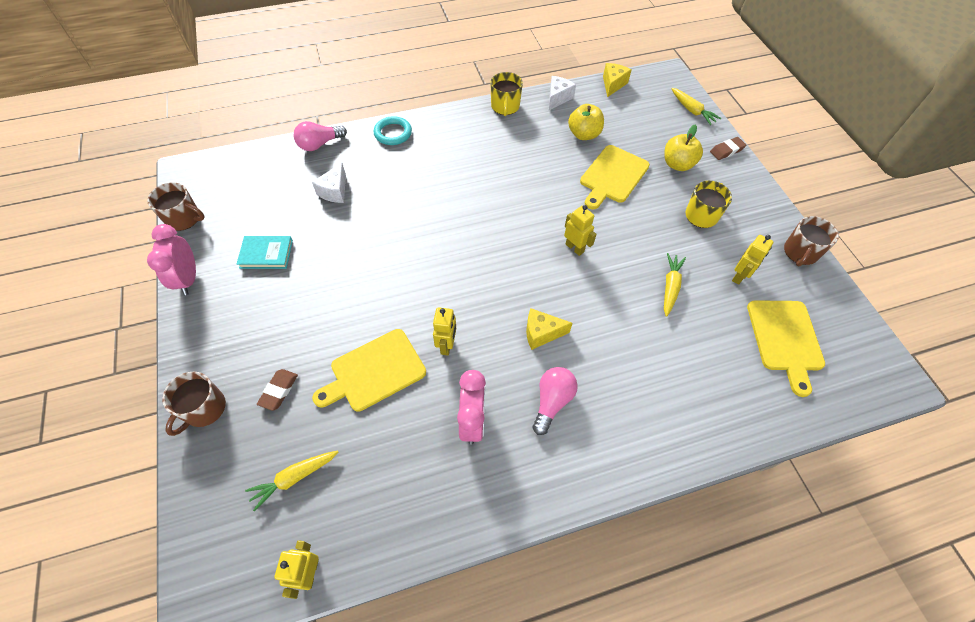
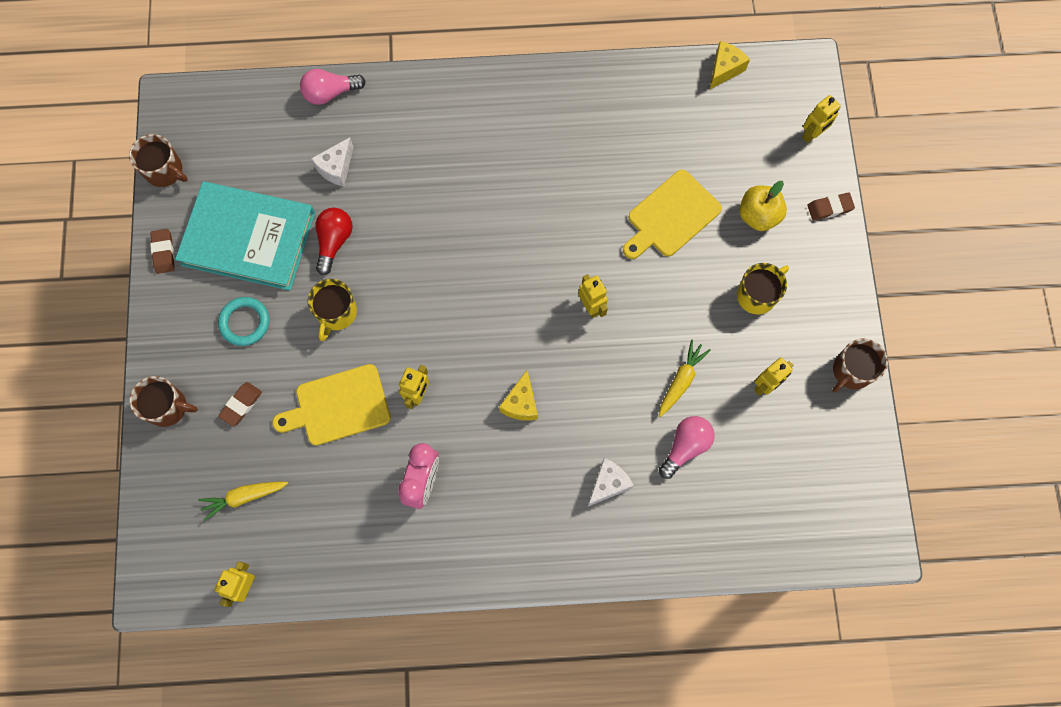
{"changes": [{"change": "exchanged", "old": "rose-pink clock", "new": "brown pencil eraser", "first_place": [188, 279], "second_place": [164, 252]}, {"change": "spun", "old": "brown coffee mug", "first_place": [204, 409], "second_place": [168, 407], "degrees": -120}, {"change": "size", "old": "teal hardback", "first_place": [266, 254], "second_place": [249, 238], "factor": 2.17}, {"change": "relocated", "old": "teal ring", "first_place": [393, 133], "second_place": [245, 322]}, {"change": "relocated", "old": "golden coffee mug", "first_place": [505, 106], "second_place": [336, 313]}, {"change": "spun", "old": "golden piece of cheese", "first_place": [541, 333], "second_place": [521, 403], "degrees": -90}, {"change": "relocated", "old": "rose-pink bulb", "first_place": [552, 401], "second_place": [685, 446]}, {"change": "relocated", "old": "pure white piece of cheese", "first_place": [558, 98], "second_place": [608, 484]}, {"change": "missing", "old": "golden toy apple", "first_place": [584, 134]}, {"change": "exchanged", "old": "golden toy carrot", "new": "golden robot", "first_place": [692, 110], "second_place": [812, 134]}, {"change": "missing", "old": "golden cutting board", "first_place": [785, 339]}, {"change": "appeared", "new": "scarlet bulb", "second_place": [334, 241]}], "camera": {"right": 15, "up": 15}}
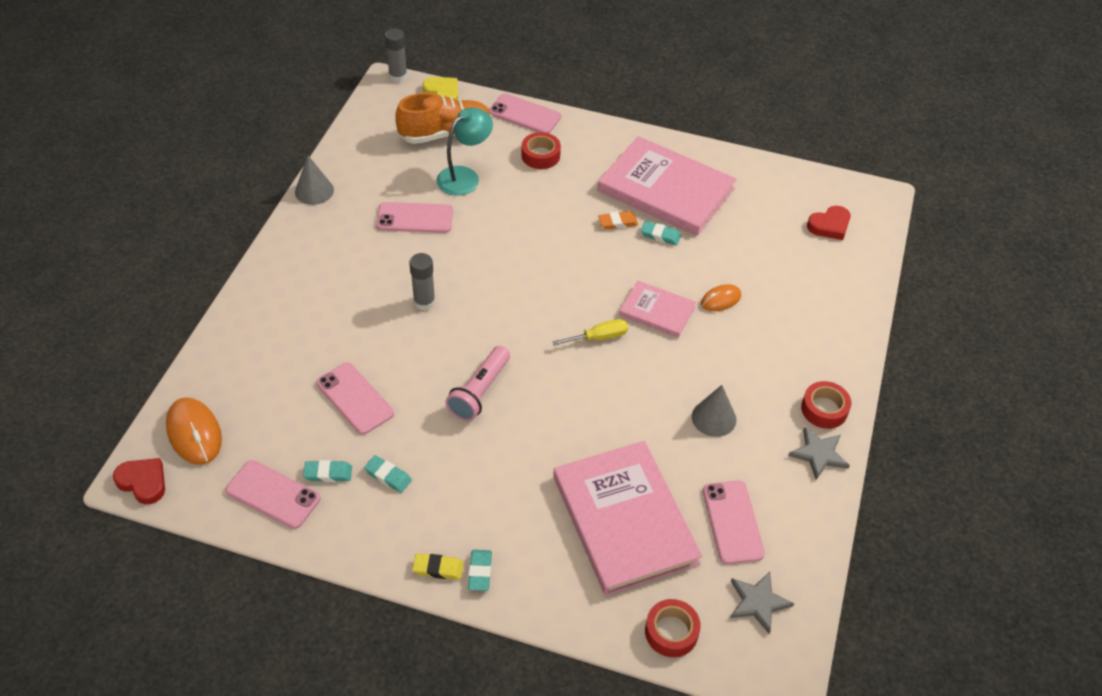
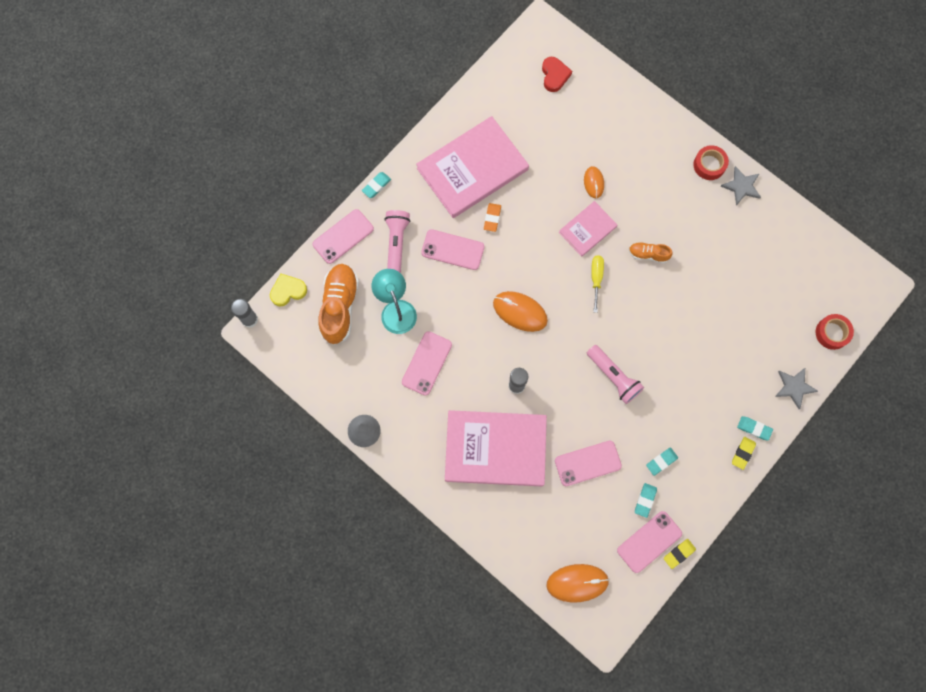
{"changes": [{"change": "missing", "old": "scarlet heart", "first_place": [143, 482]}, {"change": "exchanged", "old": "scarlet roll of tape", "new": "rose-pink pocket torch", "first_place": [540, 155], "second_place": [396, 243]}, {"change": "relocated", "old": "rose-pink hardback", "first_place": [624, 519], "second_place": [495, 449]}, {"change": "relocated", "old": "teal pencil eraser", "first_place": [660, 235], "second_place": [376, 186]}, {"change": "missing", "old": "gray cone shape", "first_place": [714, 418]}, {"change": "relocated", "old": "rose-pink smartphone", "first_place": [732, 522], "second_place": [452, 250]}, {"change": "relocated", "old": "gray star shape", "first_place": [758, 602], "second_place": [794, 387]}, {"change": "appeared", "new": "orange-coloured computer mouse", "second_place": [520, 312]}, {"change": "appeared", "new": "orange-coloured shoe", "second_place": [648, 254]}, {"change": "appeared", "new": "golden pencil eraser", "second_place": [679, 553]}], "camera": {"right": -65, "up": 25}}
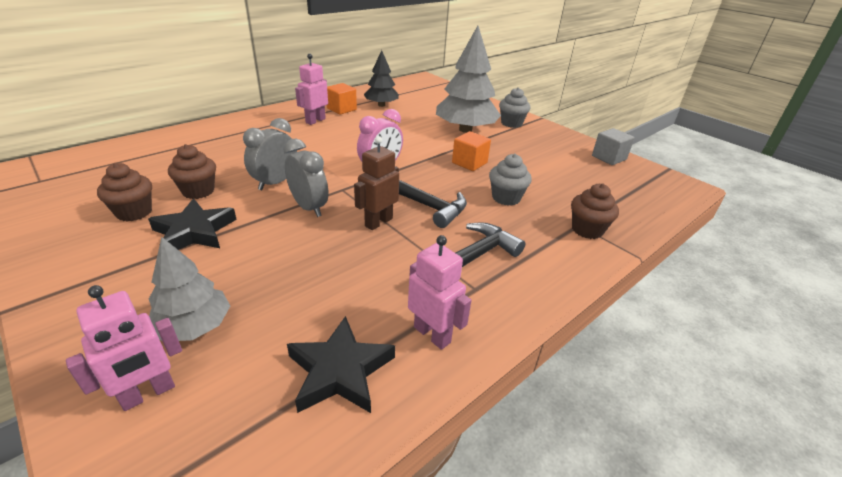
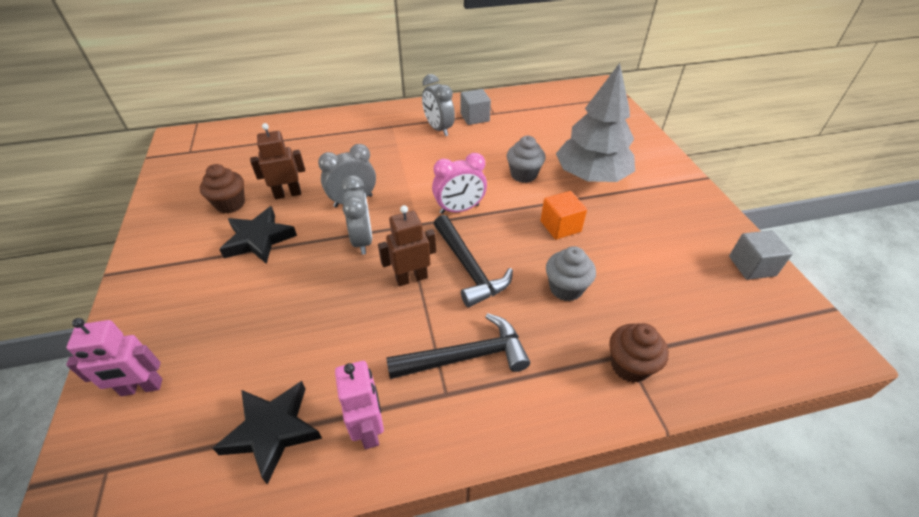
{"changes": [{"change": "missing", "old": "gray toy tree", "first_place": [194, 326]}, {"change": "exchanged", "old": "brown muffin", "new": "brown robot", "first_place": [198, 191], "second_place": [287, 194]}, {"change": "exchanged", "old": "rose-pink robot", "new": "gray clock", "first_place": [315, 121], "second_place": [438, 129]}, {"change": "colour", "old": "orange-coloured solid cube", "new": "gray solid cube", "first_place": [341, 109], "second_place": [474, 117]}, {"change": "missing", "old": "jet-black toy tree", "first_place": [381, 105]}, {"change": "relocated", "old": "gray muffin", "first_place": [511, 123], "second_place": [523, 175]}], "camera": {"right": 30, "up": 10}}
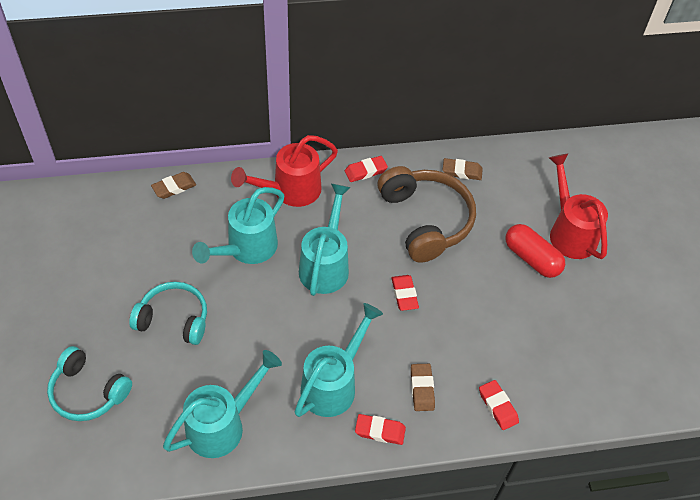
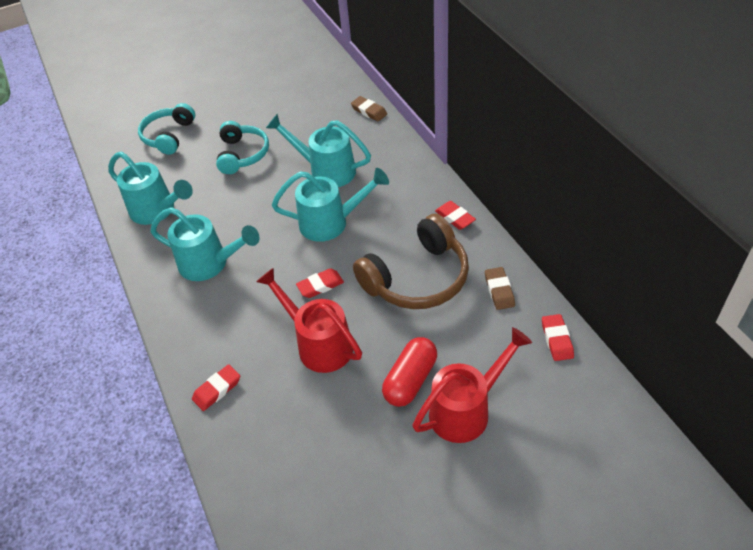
{"changes": [{"change": "relocated", "old": "scarlet watering can", "first_place": [290, 191], "second_place": [319, 344]}, {"change": "relocated", "old": "scarlet pencil eraser", "first_place": [380, 431], "second_place": [557, 339]}, {"change": "missing", "old": "brown pencil eraser", "first_place": [422, 389]}], "camera": {"right": 80, "up": -5}}
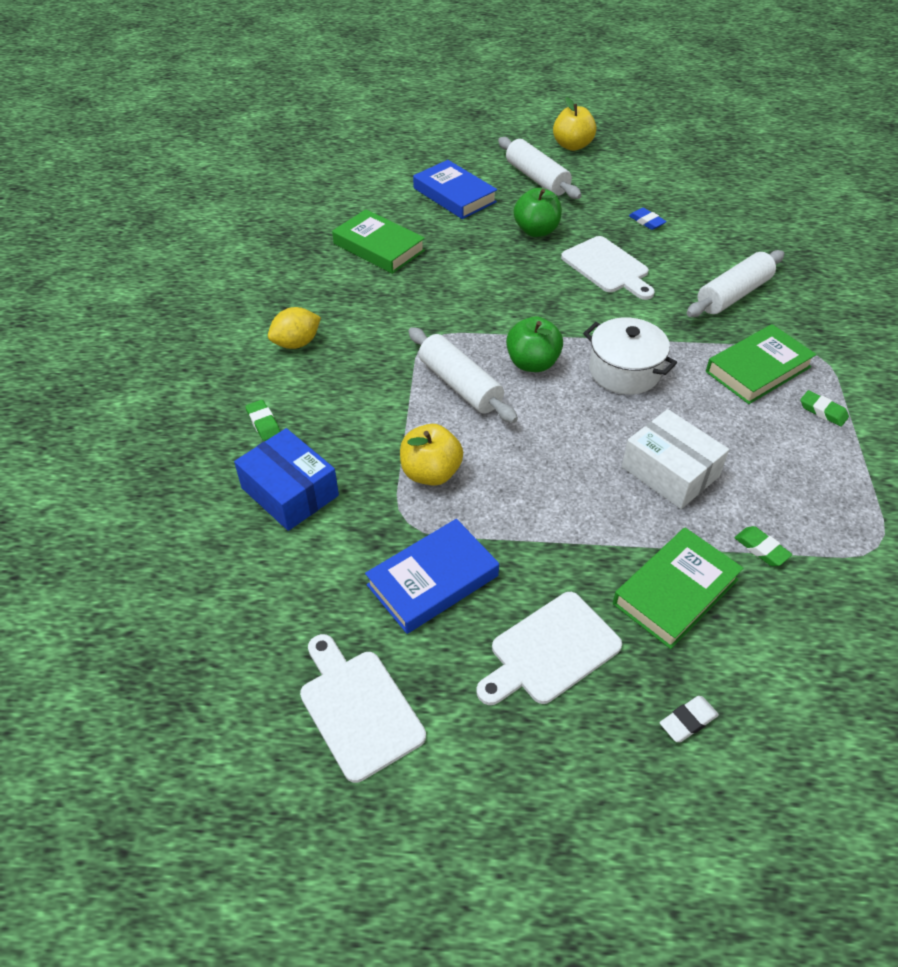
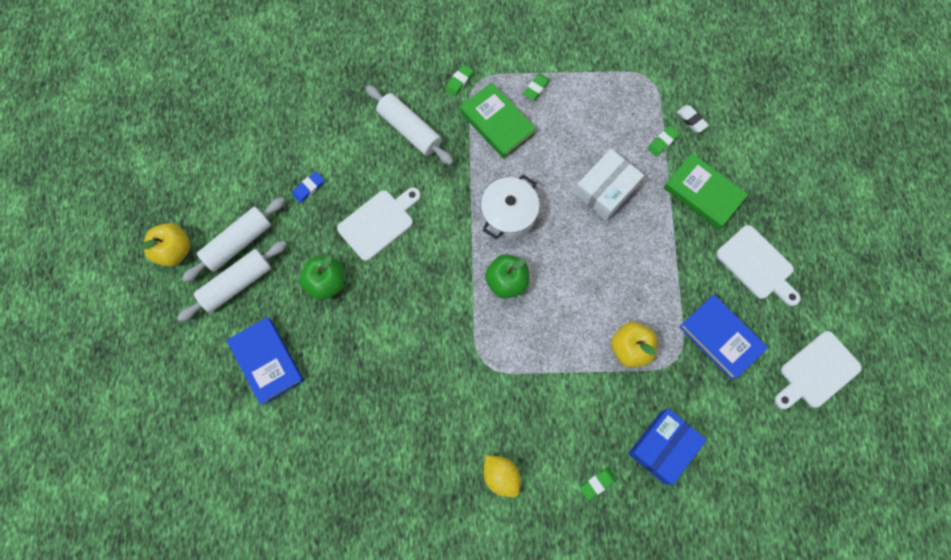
{"changes": [{"change": "missing", "old": "leaf-green hardback", "first_place": [379, 247]}, {"change": "relocated", "old": "pure white pastry roller", "first_place": [460, 385], "second_place": [238, 242]}, {"change": "spun", "old": "cobalt hardback", "first_place": [454, 195], "second_place": [267, 361], "degrees": -75}, {"change": "relocated", "old": "pure white pencil eraser", "first_place": [688, 721], "second_place": [691, 120]}, {"change": "appeared", "new": "leaf-green pencil eraser", "second_place": [459, 82]}], "camera": {"right": -95, "up": 25}}
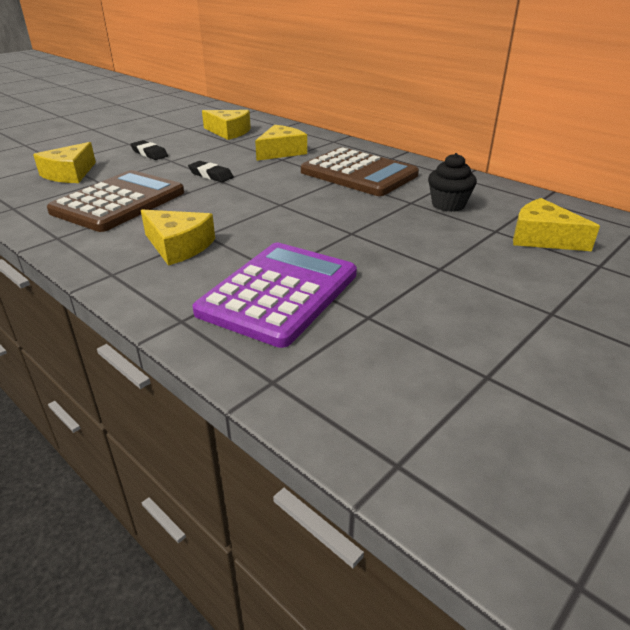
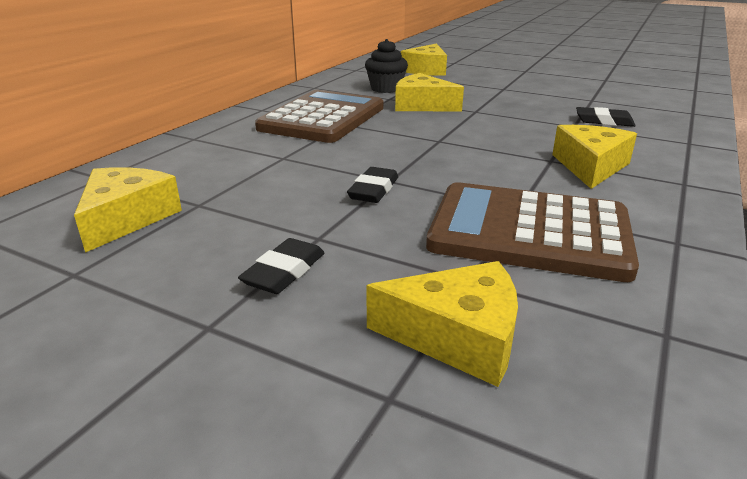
{"changes": [{"change": "exchanged", "old": "purple calculator", "new": "jet-black pencil eraser", "first_place": [279, 293], "second_place": [604, 121]}, {"change": "relocated", "old": "golden piece of cheese", "first_place": [281, 152], "second_place": [422, 105]}], "camera": {"right": -105, "up": -5}}
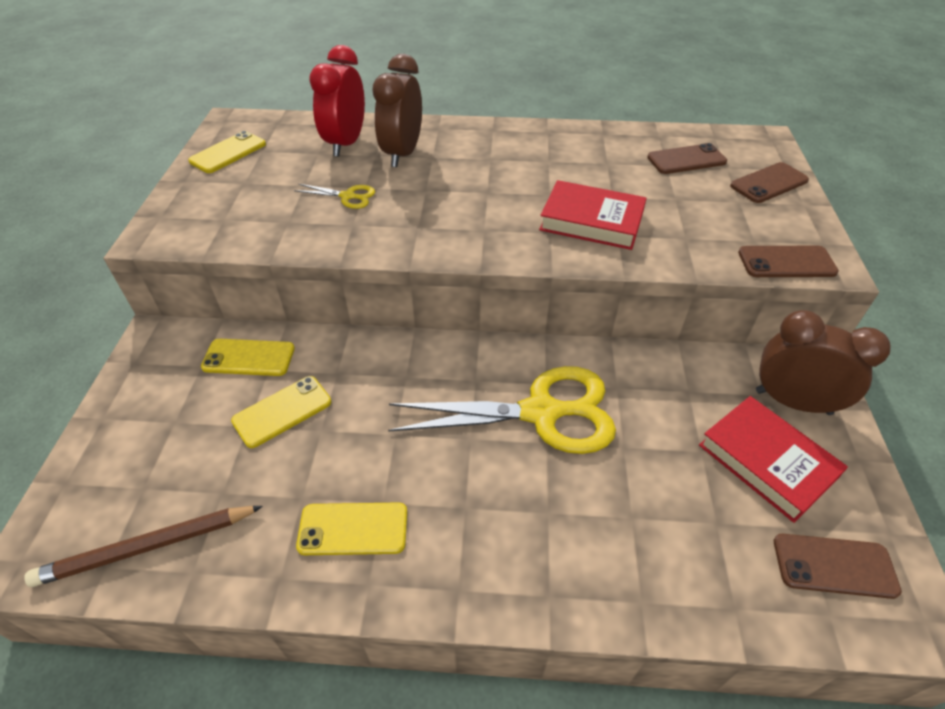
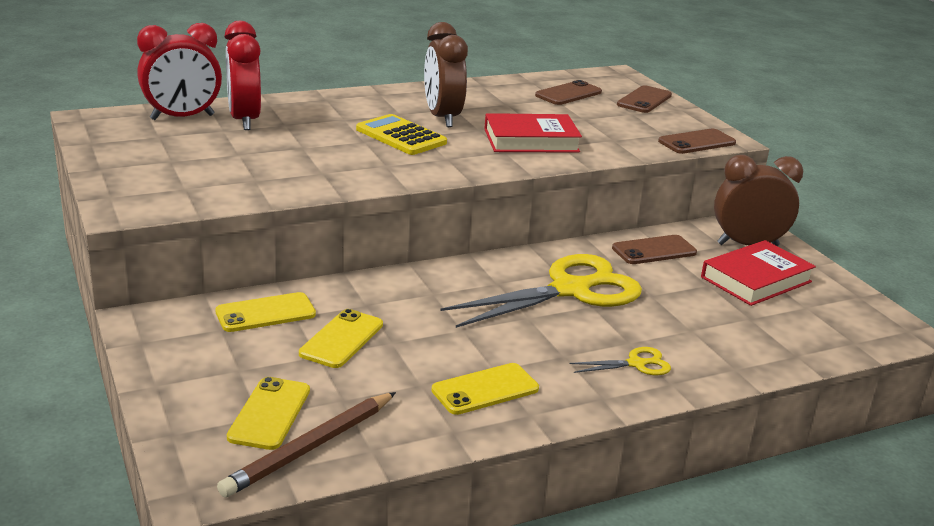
{"changes": [{"change": "relocated", "old": "golden smartphone", "first_place": [228, 153], "second_place": [269, 413]}, {"change": "relocated", "old": "golden scissors", "first_place": [347, 196], "second_place": [636, 364]}, {"change": "relocated", "old": "brown clock", "first_place": [402, 154], "second_place": [442, 118]}, {"change": "spun", "old": "scarlet hardback", "first_place": [766, 461], "second_place": [756, 279], "degrees": -60}, {"change": "relocated", "old": "brown smartphone", "first_place": [834, 566], "second_place": [654, 250]}, {"change": "appeared", "new": "scarlet clock", "second_place": [182, 117]}, {"change": "appeared", "new": "golden calculator", "second_place": [401, 136]}], "camera": {"right": -30, "up": -20}}
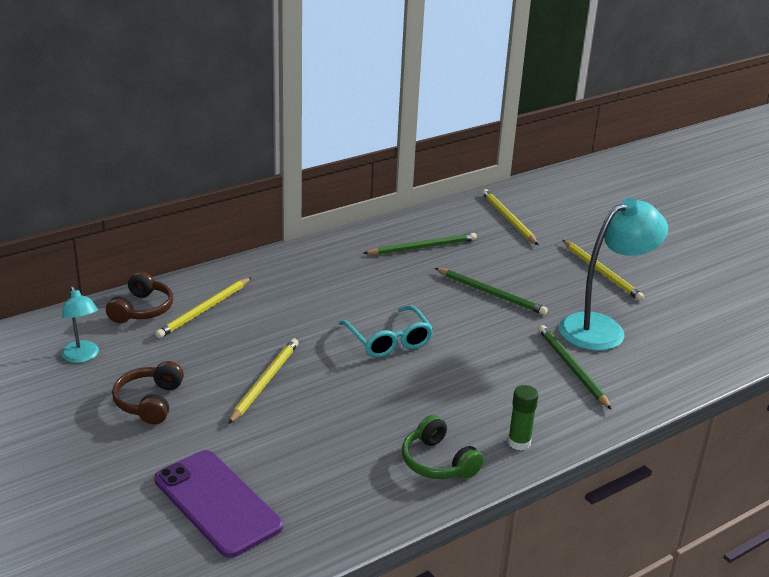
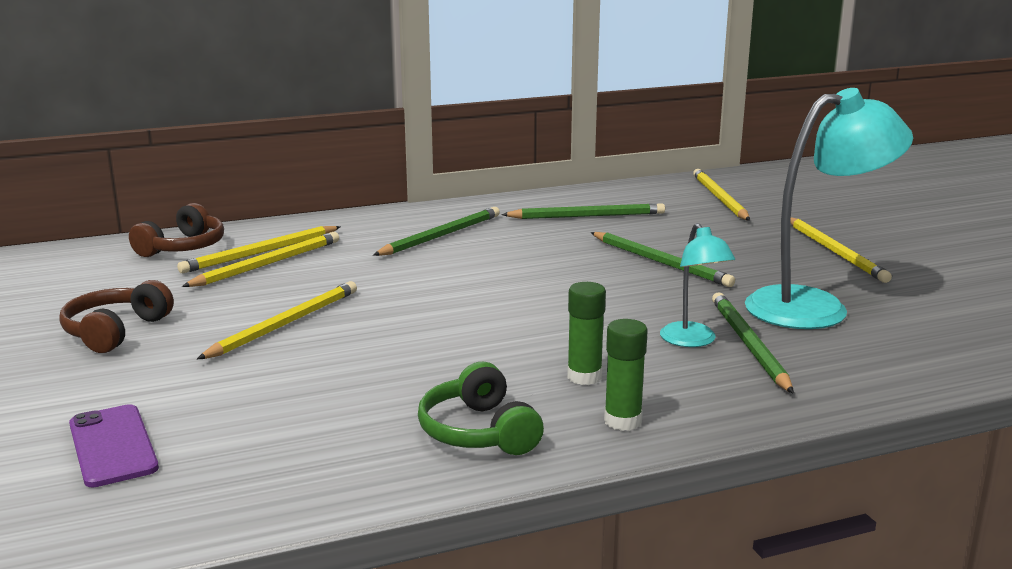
{"changes": [{"change": "relocated", "old": "teal desk lamp", "first_place": [82, 357], "second_place": [693, 341]}, {"change": "size", "old": "purple smartphone", "first_place": [217, 503], "second_place": [112, 446], "factor": 0.63}, {"change": "missing", "old": "teal spectacles", "first_place": [388, 340]}, {"change": "appeared", "new": "golden lead pencil", "second_place": [268, 264]}, {"change": "appeared", "new": "leaf-green lead pencil", "second_place": [441, 236]}, {"change": "appeared", "new": "leaf-green glue stick", "second_place": [584, 377]}], "camera": {"right": 15, "up": -10}}
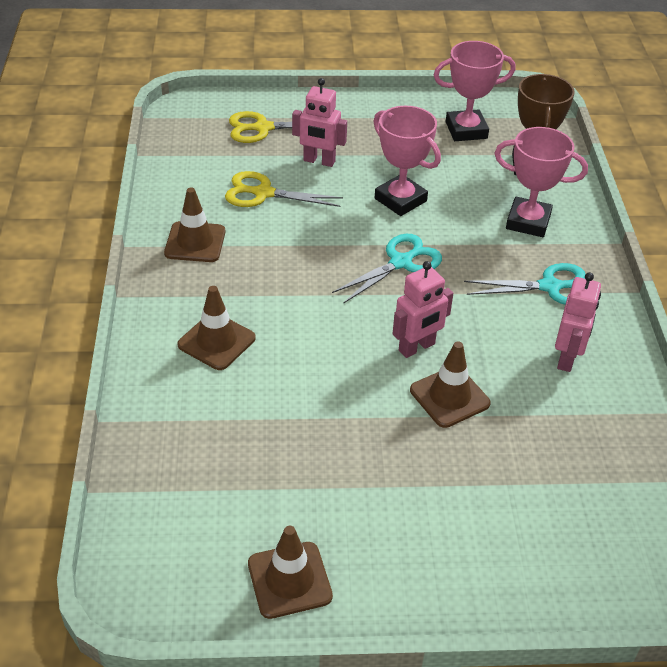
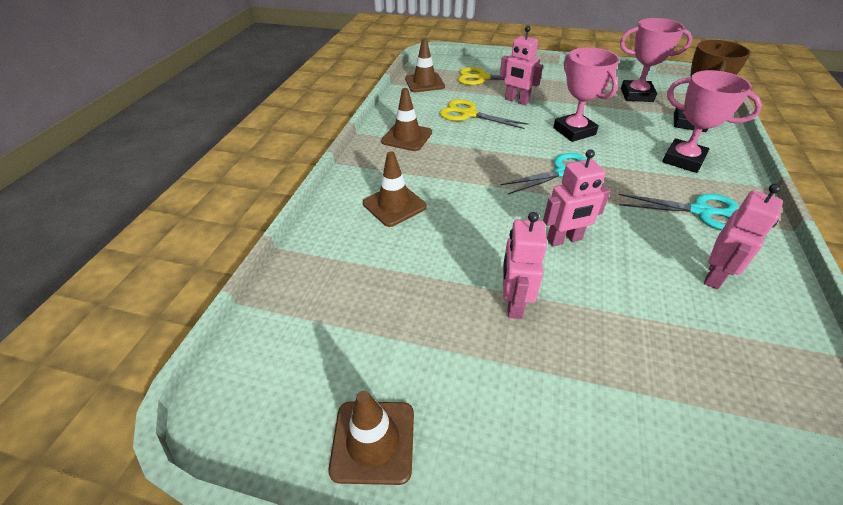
{"changes": [{"change": "relocated", "old": "brown traffic cone", "first_place": [449, 397], "second_place": [424, 83]}, {"change": "appeared", "new": "rose-pink robot", "second_place": [513, 303]}], "camera": {"right": 20, "up": 0}}
